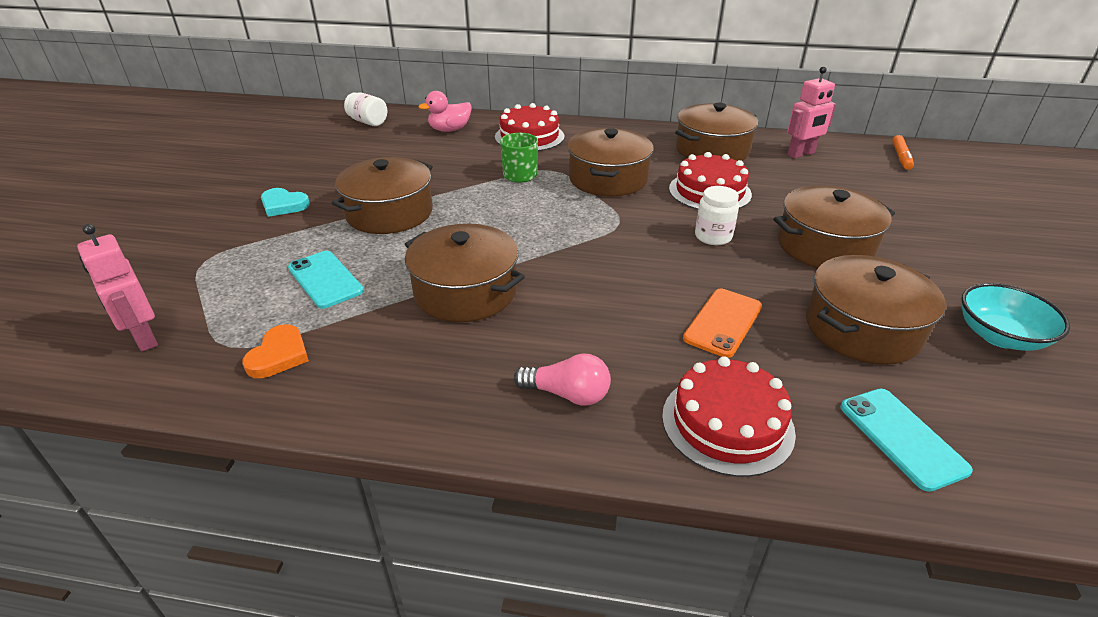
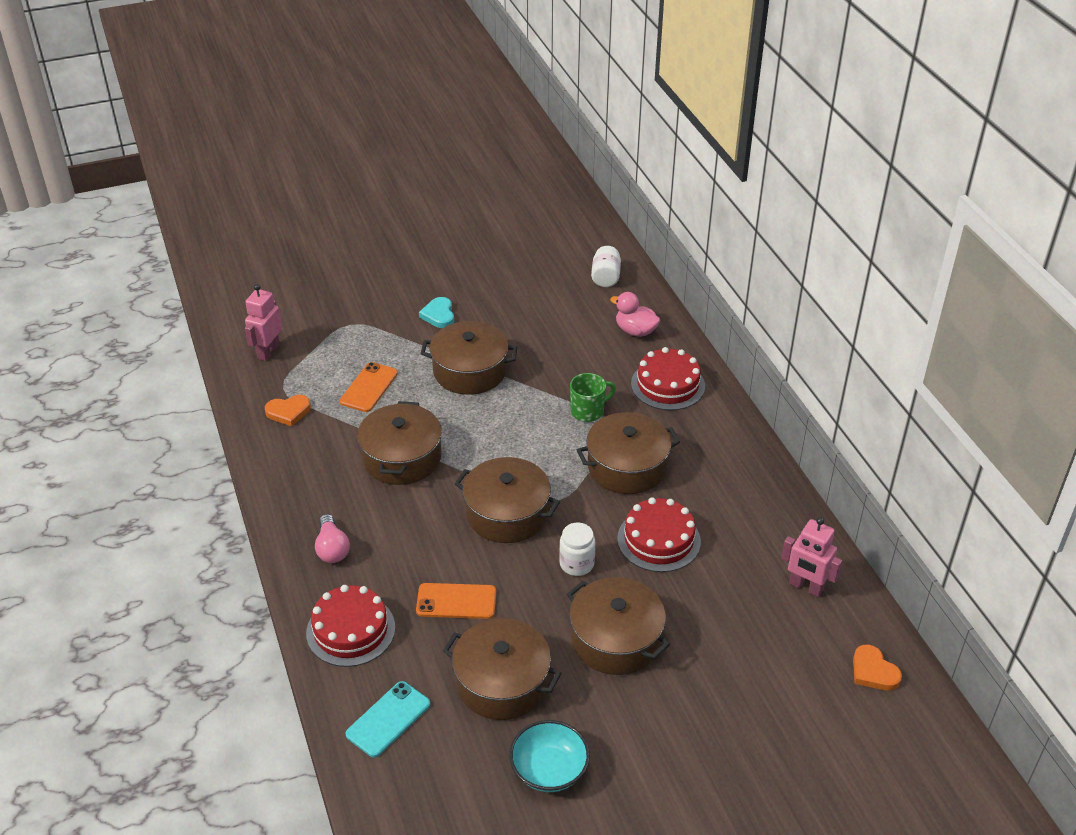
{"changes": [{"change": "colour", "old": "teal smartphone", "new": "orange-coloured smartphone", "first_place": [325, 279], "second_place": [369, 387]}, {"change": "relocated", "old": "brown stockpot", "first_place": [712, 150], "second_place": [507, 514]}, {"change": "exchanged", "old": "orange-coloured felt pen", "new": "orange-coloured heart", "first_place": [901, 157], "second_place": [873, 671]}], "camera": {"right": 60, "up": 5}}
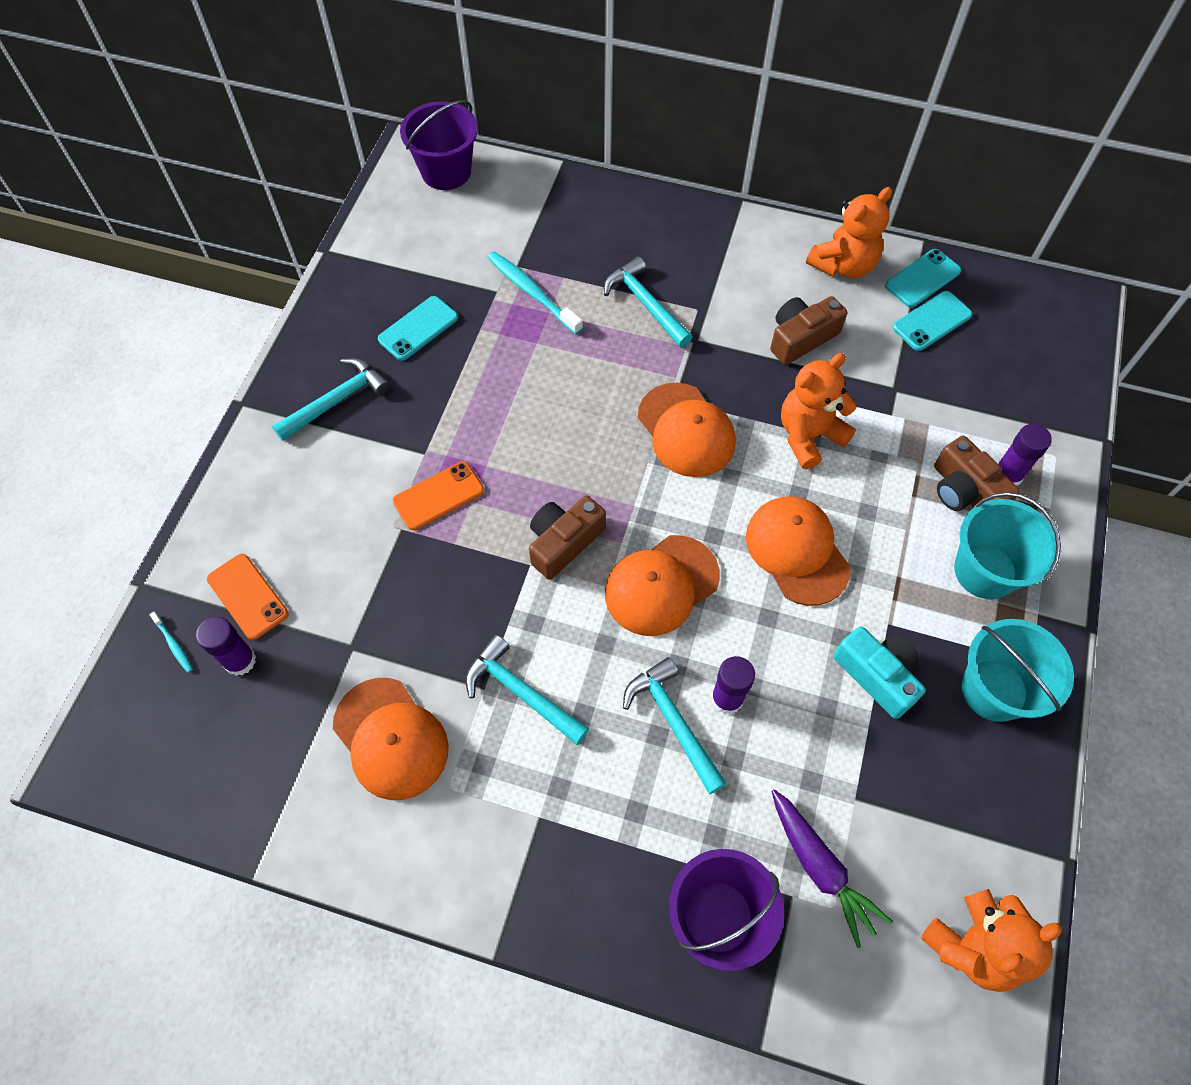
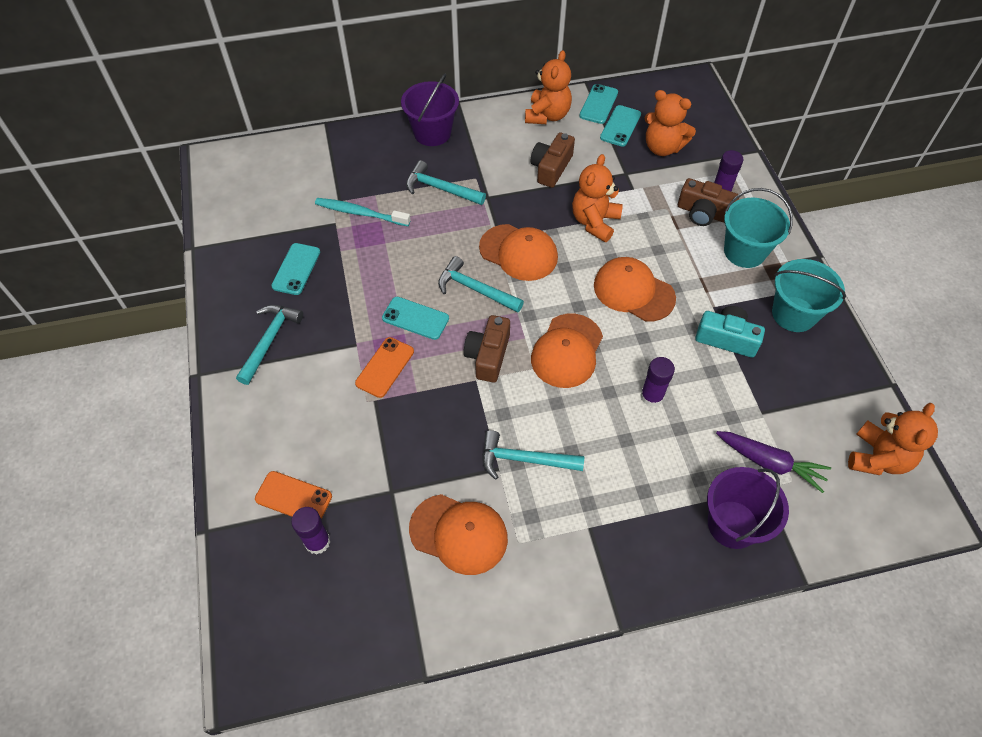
{"changes": [{"change": "missing", "old": "teal toothbrush", "first_place": [173, 645]}, {"change": "relocated", "old": "purple bucket", "first_place": [446, 172], "second_place": [432, 133]}, {"change": "relocated", "old": "teal hammer", "first_place": [673, 722], "second_place": [475, 289]}, {"change": "appeared", "new": "teal smartphone", "second_place": [415, 318]}, {"change": "appeared", "new": "orange-coloured teddy", "second_place": [662, 147]}], "camera": {"right": -30, "up": -5}}
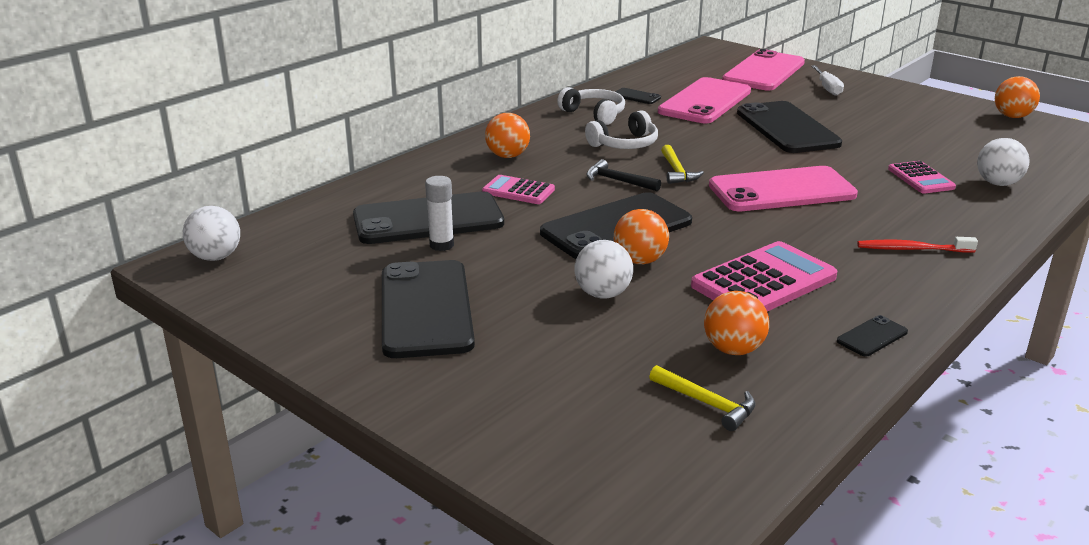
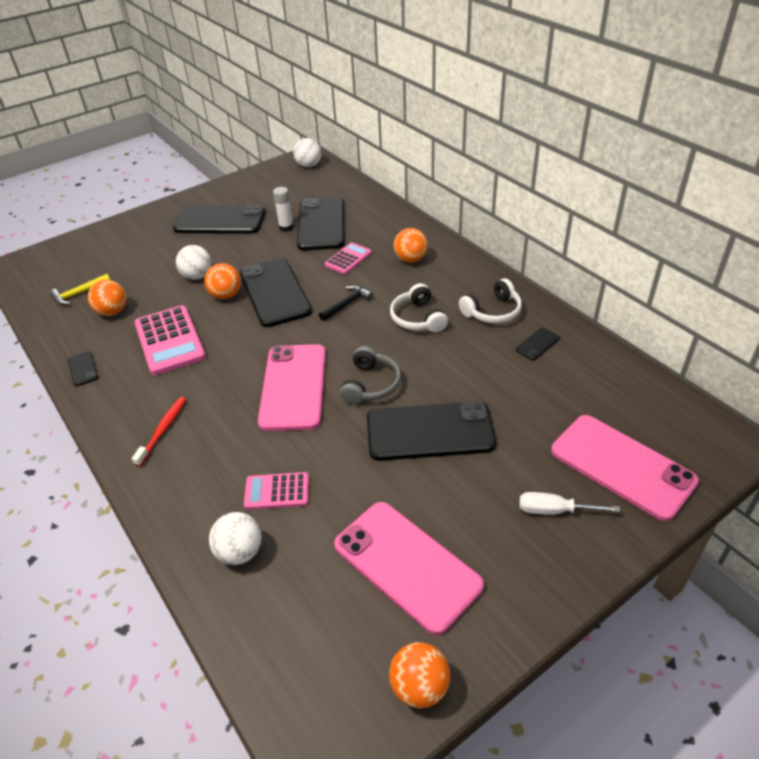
{"changes": [{"change": "relocated", "old": "rose-pink smartphone", "first_place": [705, 102], "second_place": [407, 565]}, {"change": "missing", "old": "golden hammer", "first_place": [677, 171]}, {"change": "appeared", "new": "gray headset", "second_place": [370, 385]}], "camera": {"right": 105, "up": 15}}
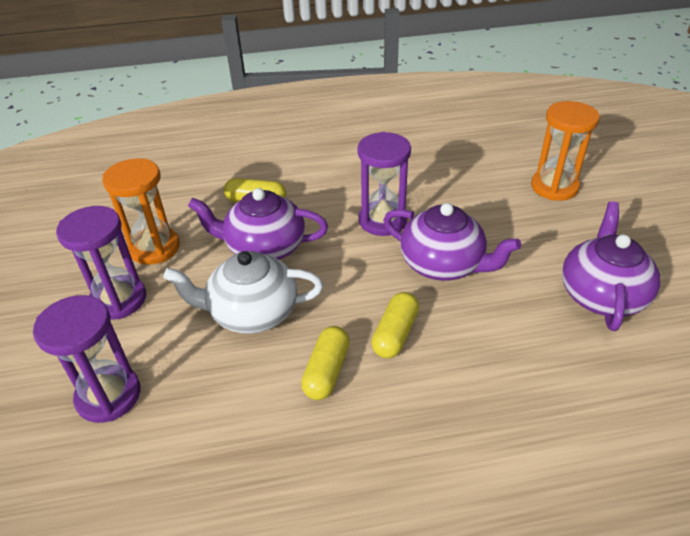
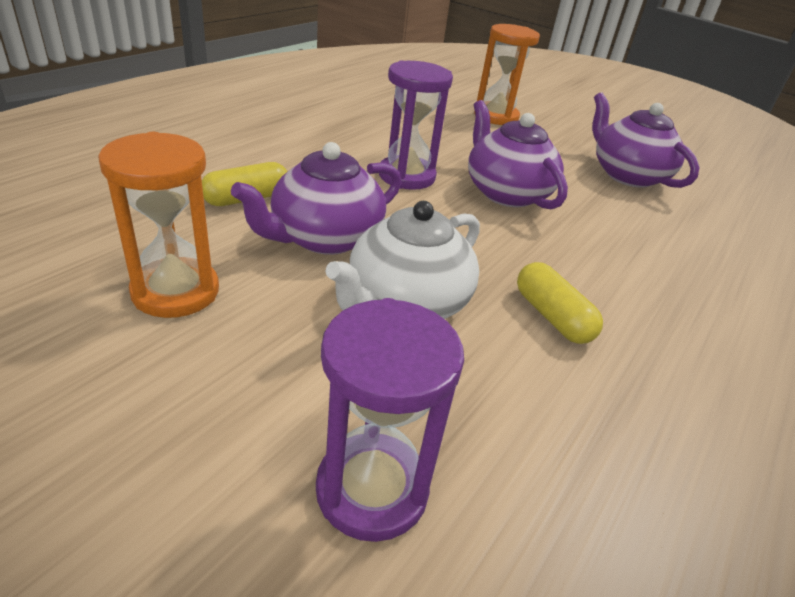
{"changes": [{"change": "missing", "old": "purple sand timer", "first_place": [119, 300]}, {"change": "missing", "old": "golden pill shape", "first_place": [395, 334]}, {"change": "spun", "old": "purple china teapot", "first_place": [443, 265], "second_place": [506, 193], "degrees": -105}], "camera": {"right": -50, "up": -5}}
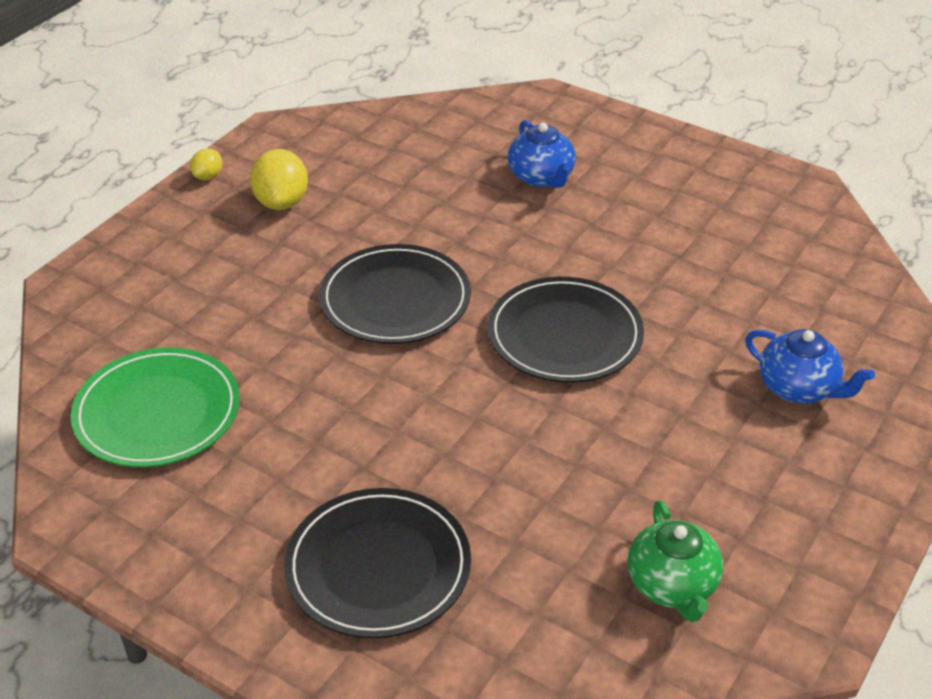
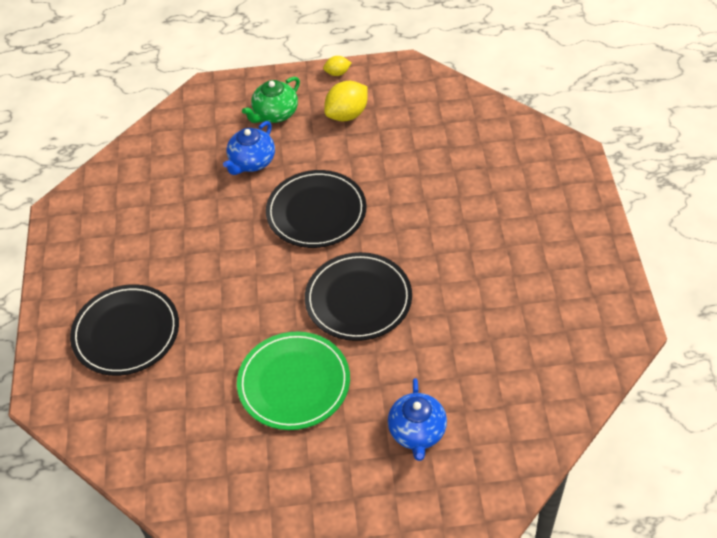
{"changes": [{"change": "relocated", "old": "leaf-green dinner plate", "first_place": [157, 412], "second_place": [294, 383]}, {"change": "relocated", "old": "cobalt china teapot", "first_place": [541, 177], "second_place": [252, 162]}, {"change": "relocated", "old": "leaf-green china teapot", "first_place": [672, 585], "second_place": [275, 114]}], "camera": {"right": 55, "up": 10}}
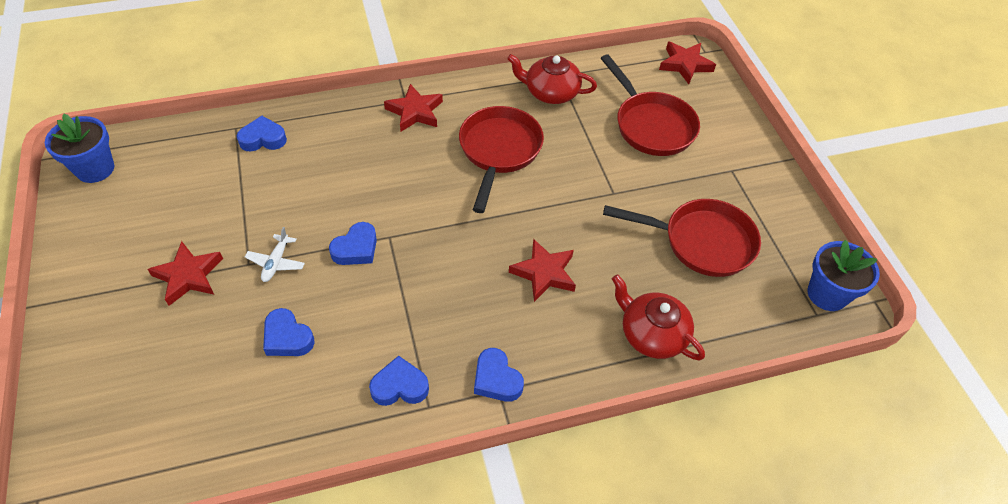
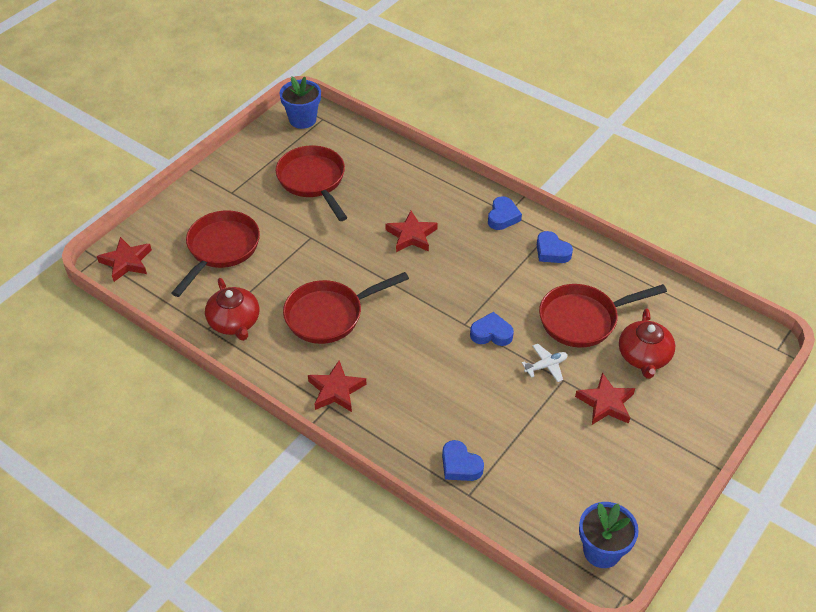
{"changes": [{"change": "exchanged", "old": "cobalt heart", "new": "scarlet pan", "first_place": [287, 337], "second_place": [583, 319]}, {"change": "relocated", "old": "scarlet china teapot", "first_place": [652, 334], "second_place": [644, 356]}], "camera": {"right": -125, "up": -5}}
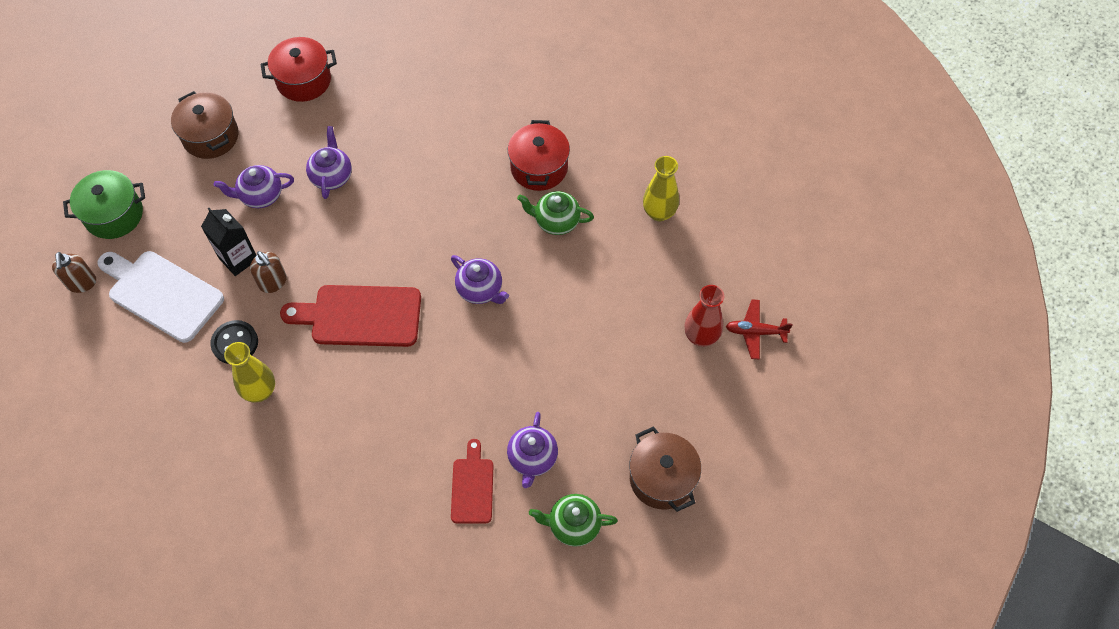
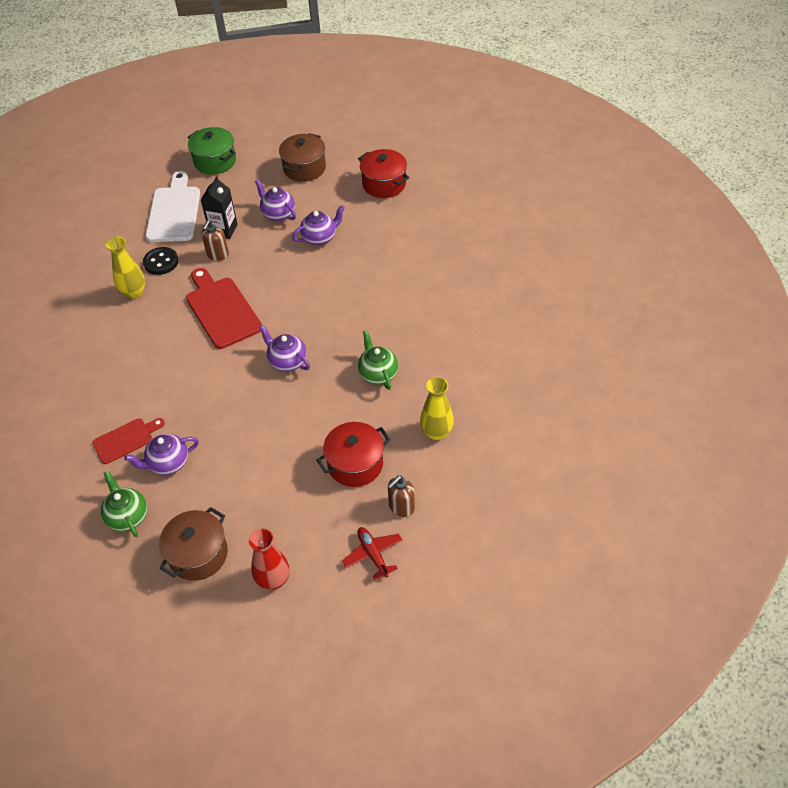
{"changes": [{"change": "relocated", "old": "brown pump bottle", "first_place": [82, 283], "second_place": [401, 506]}, {"change": "spun", "old": "purple china teapot", "first_place": [480, 290], "second_place": [287, 361], "degrees": 120}, {"change": "relocated", "old": "scarlet stockpot", "first_place": [539, 168], "second_place": [355, 464]}, {"change": "relocated", "old": "scarlet flower vase", "first_place": [701, 336], "second_place": [273, 580]}], "camera": {"right": 60, "up": -10}}
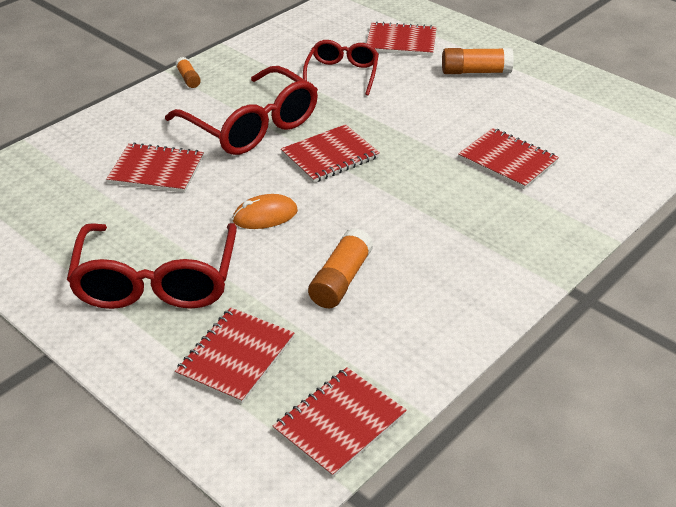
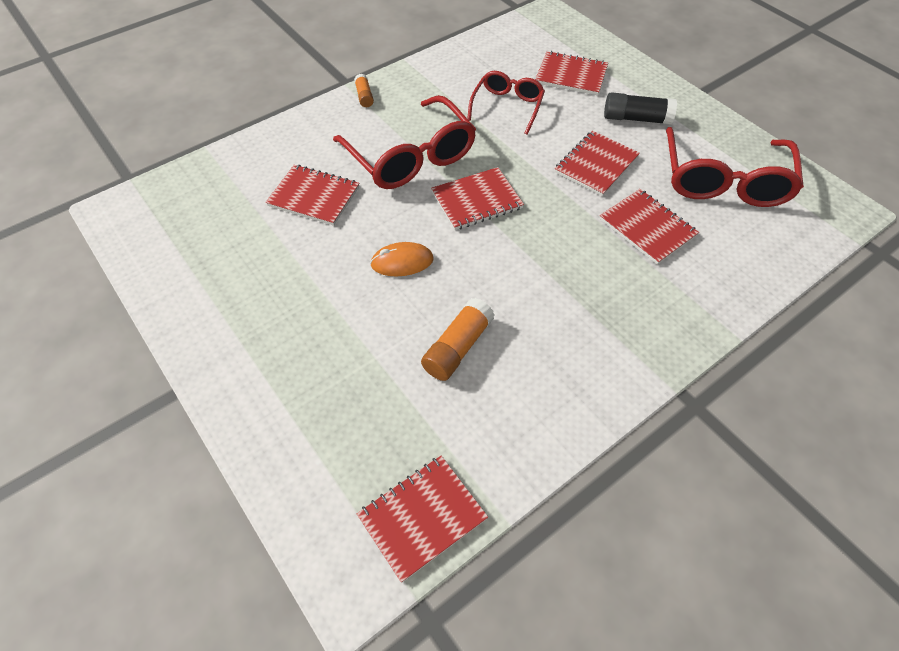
{"changes": [{"change": "relocated", "old": "scarlet spectacles", "first_place": [156, 282], "second_place": [723, 181]}, {"change": "relocated", "old": "scarlet notebook", "first_place": [236, 357], "second_place": [596, 165]}, {"change": "colour", "old": "orange-coloured glue stick", "new": "jet-black glue stick", "first_place": [475, 72], "second_place": [636, 118]}], "camera": {"right": 10, "up": 15}}
